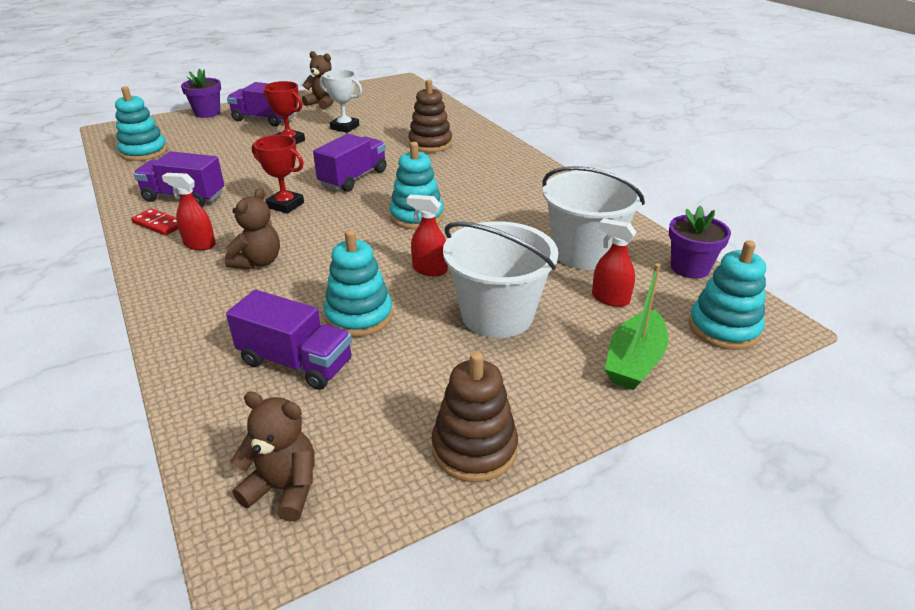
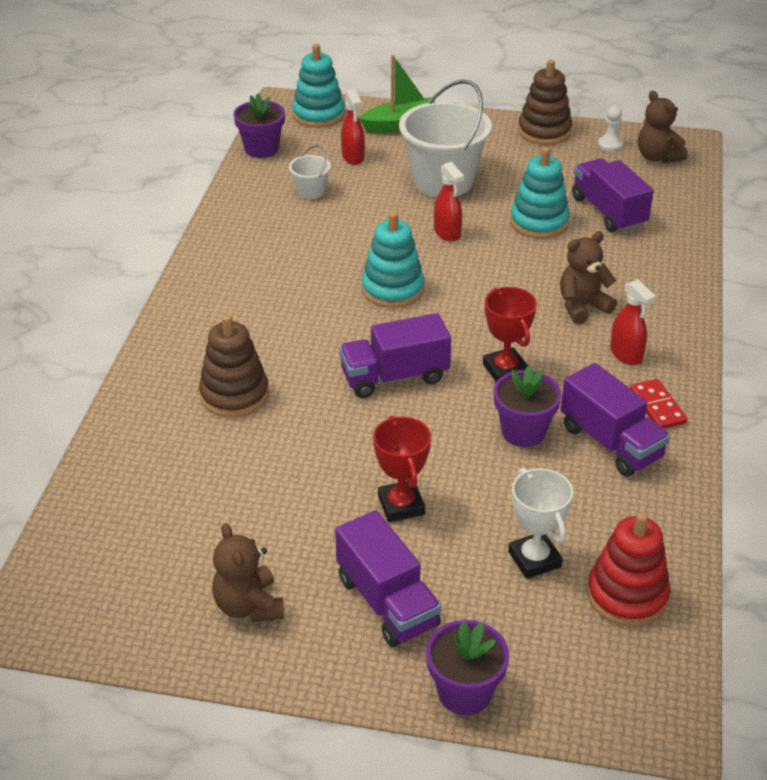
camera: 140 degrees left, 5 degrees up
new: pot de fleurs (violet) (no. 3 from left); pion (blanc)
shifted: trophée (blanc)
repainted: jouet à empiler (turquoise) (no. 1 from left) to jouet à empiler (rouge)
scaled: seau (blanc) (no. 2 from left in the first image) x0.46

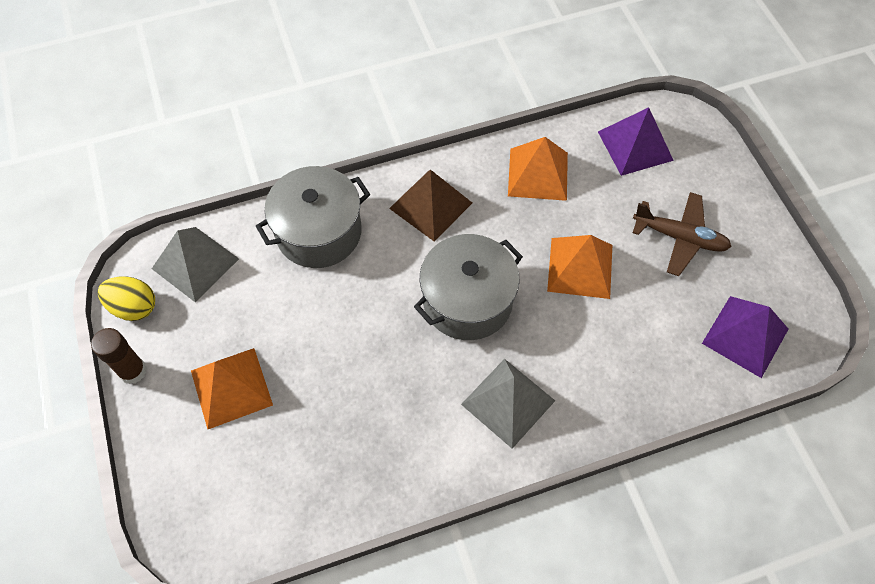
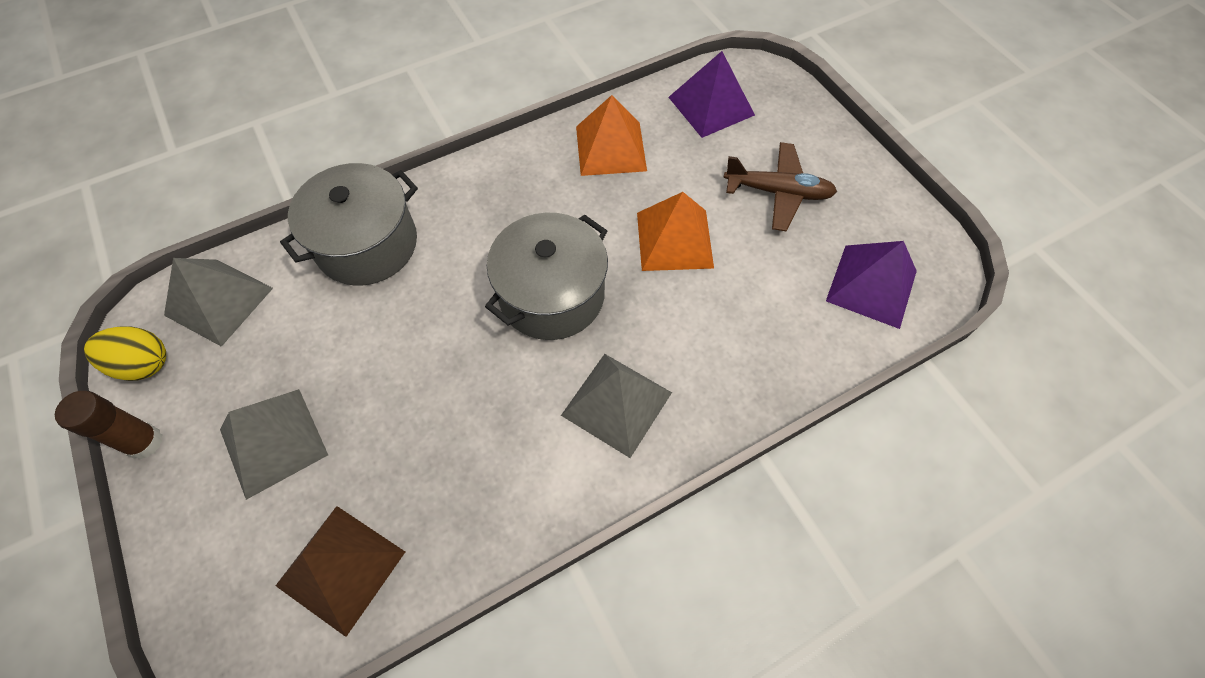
camera: 10 degrees left, 0 degrees up
shifted: pyramide (marron)
repainted: pyramide (orange) (no. 1 from left) to pyramide (gris) (no. 2 from left)

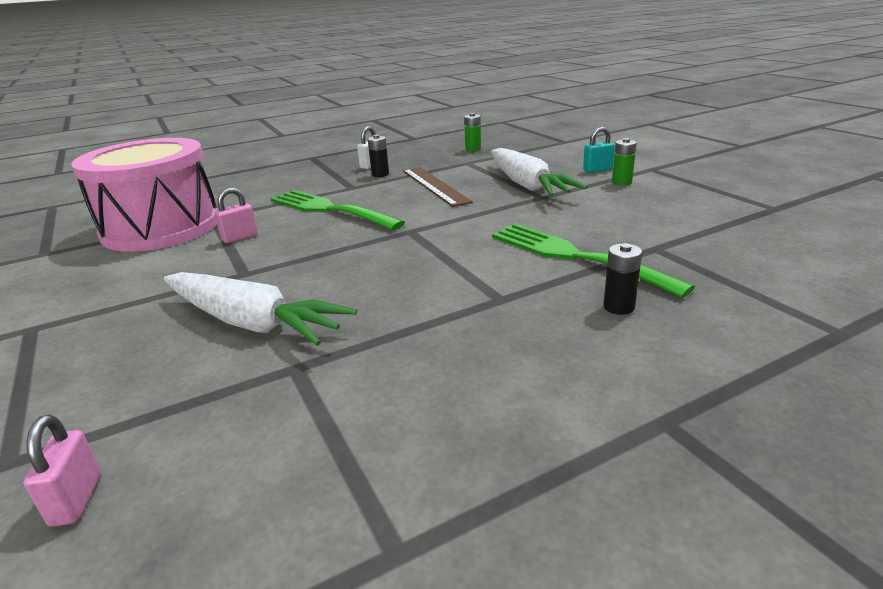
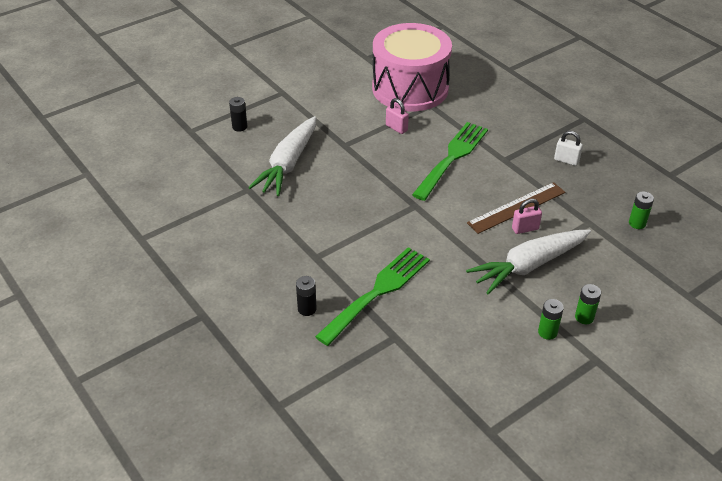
camera: 80 degrees right, 15 degrees up
shifted: pile (noir) (no. 1 from left); cadenas (rose) (no. 1 from left in the first image) to cadenas (rose) (no. 2 from left)
swapped: cadenas (turquoise) to pile (vert) (no. 2 from left)

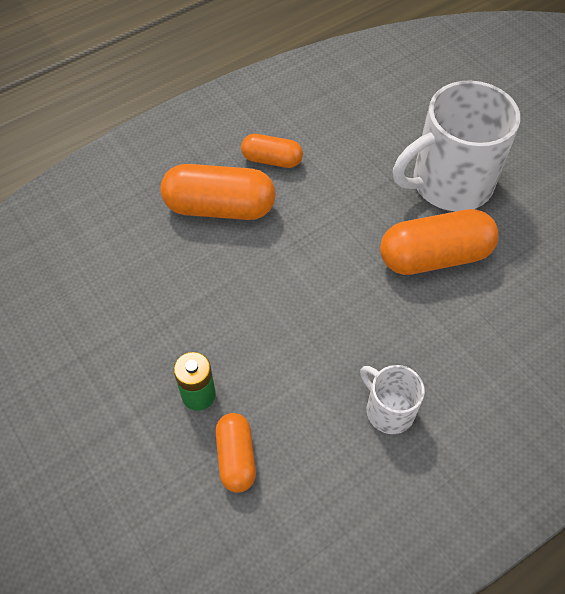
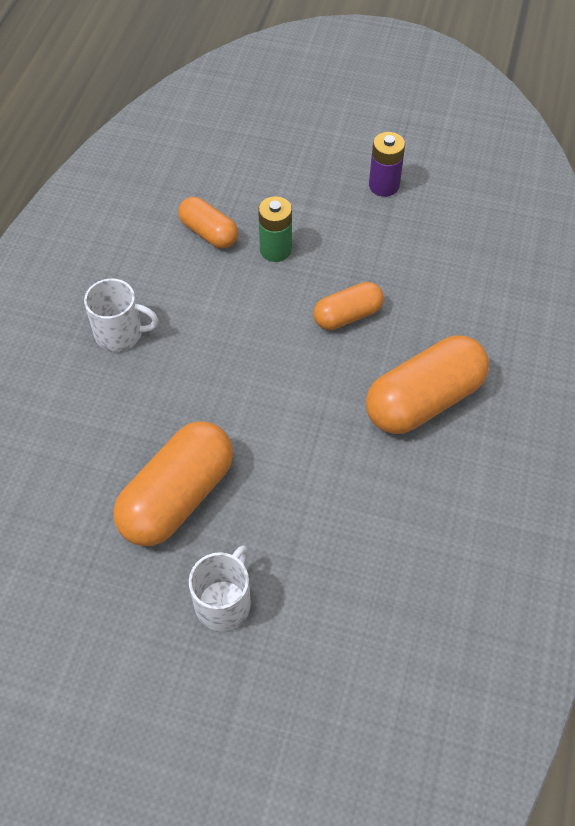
camera: 140 degrees right, 0 degrees up
new: pile (violet)
shifted: gélule (orange) (no. 3 from left)
scaled: tasse (blanc) (no. 2 from left) x0.50

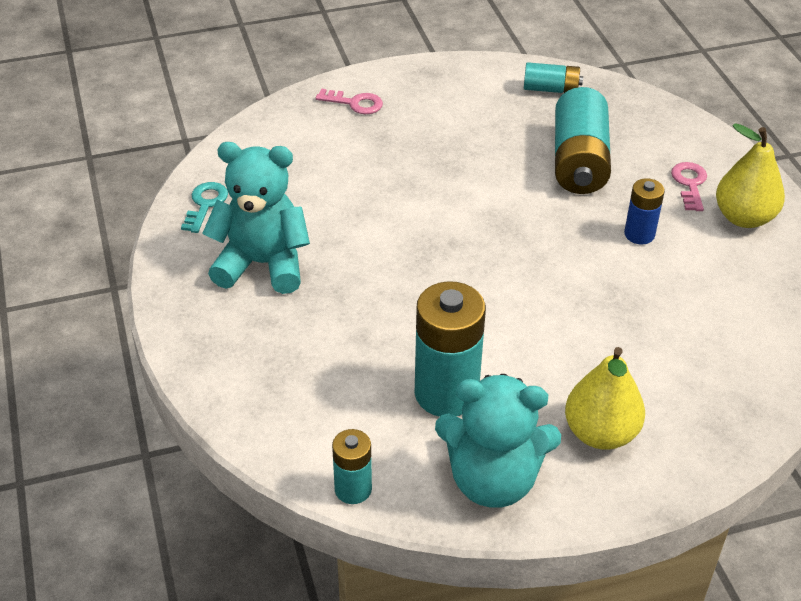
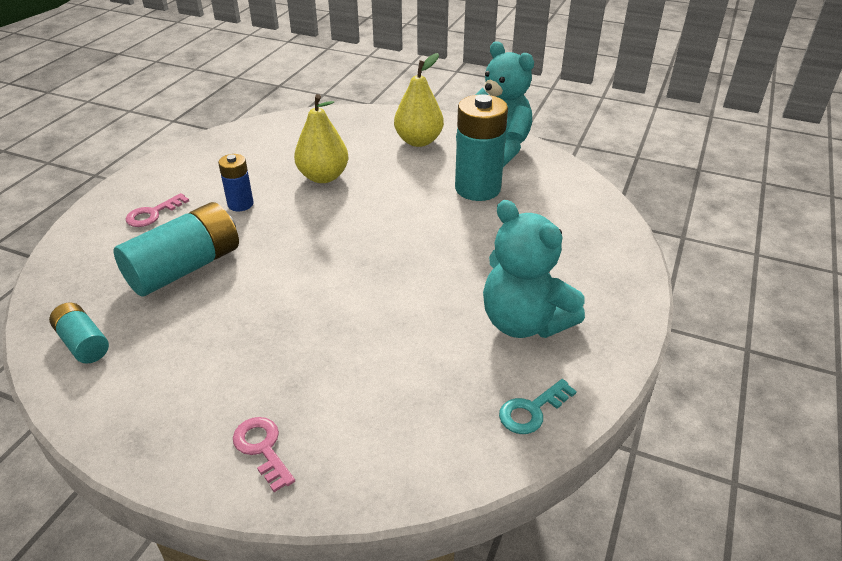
camera: 140 degrees left, 5 degrees down
gone: pile (turquoise) (no. 1 from left)
shifted: poire (jaune) (no. 2 from left in the first image) to poire (jaune) (no. 1 from left)

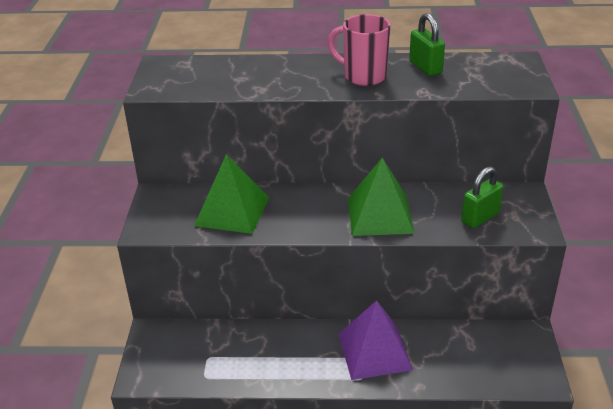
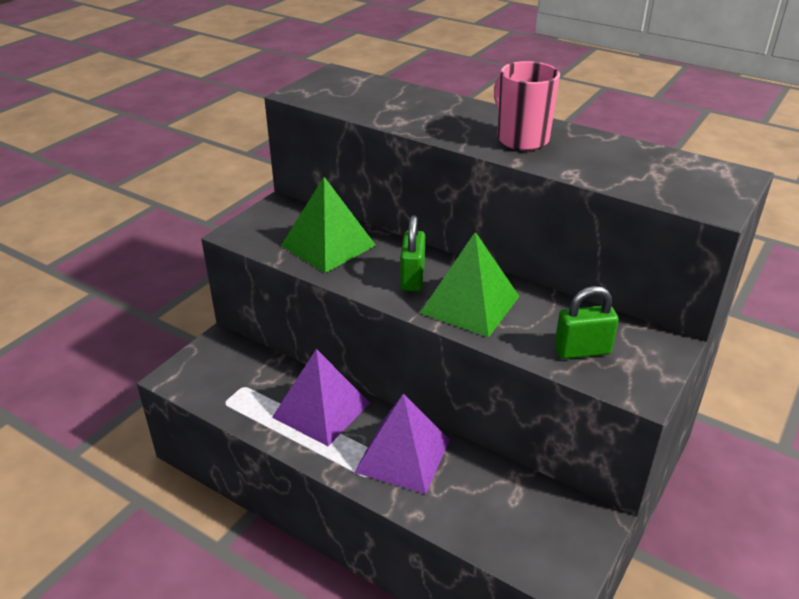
camera: 30 degrees right, 0 degrees up
new: pyramide (violet) (no. 1 from left)
shifted: cadenas (vert) (no. 1 from left)

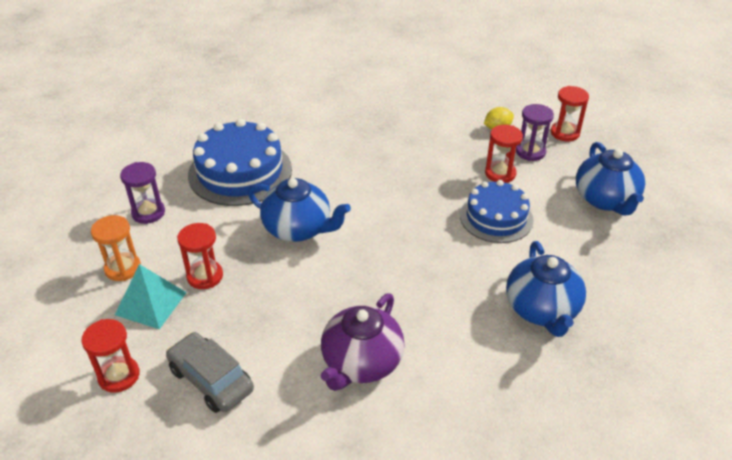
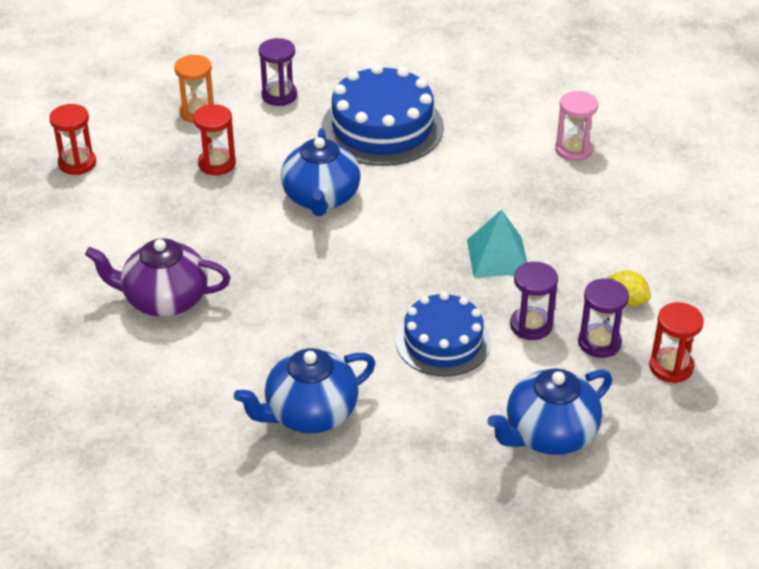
camera: 65 degrees right, 0 degrees up
gone: voiture (gris)
new: sablier (rose)
shifted: pyramide (turquoise)
repainted: sablier (rouge) (no. 3 from left) to sablier (violet) (no. 2 from left)

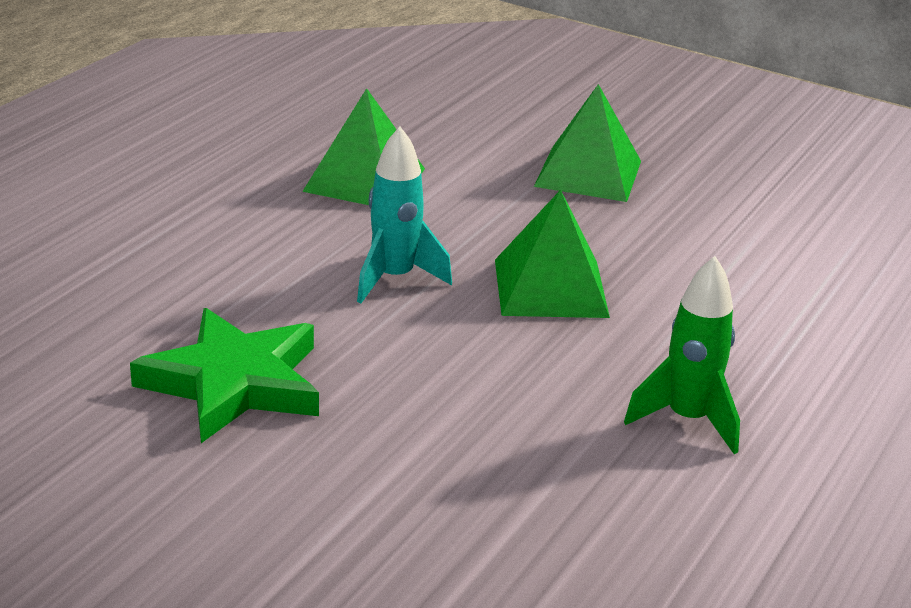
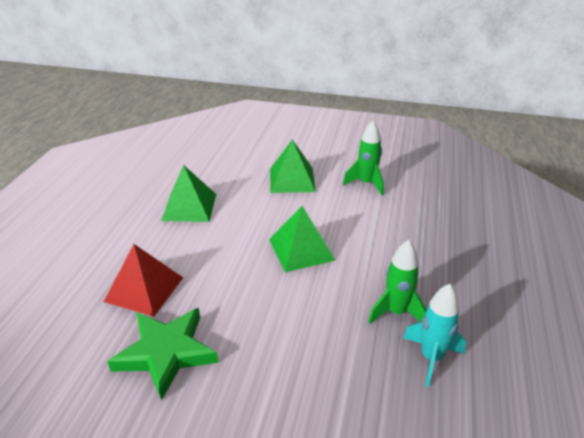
camera: 15 degrees left, 5 degrees up
new: pyramide (rouge); fusée (vert) (no. 1 from left)
shifted: fusée (turquoise)

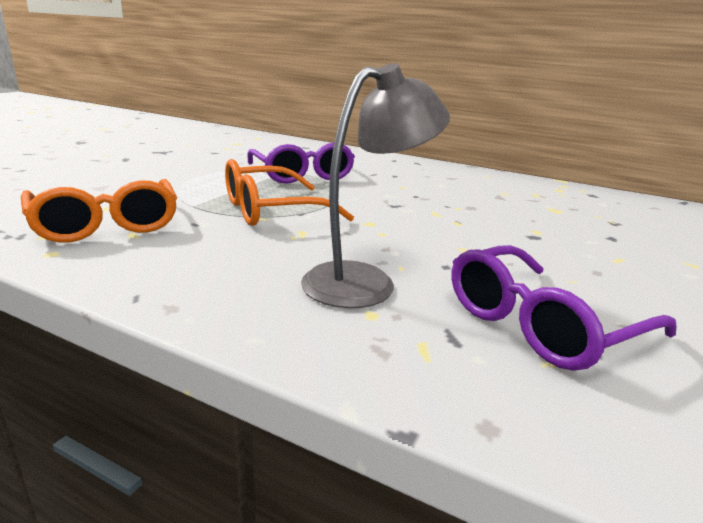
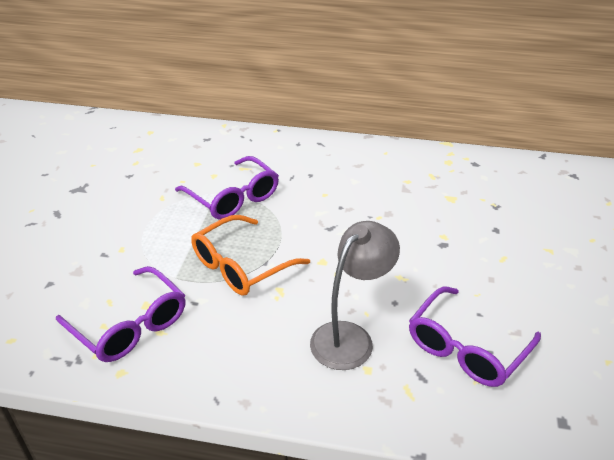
camera: 15 degrees left, 15 degrees up
repainted: lunettes (orange) (no. 1 from left) to lunettes (violet) (no. 1 from left)

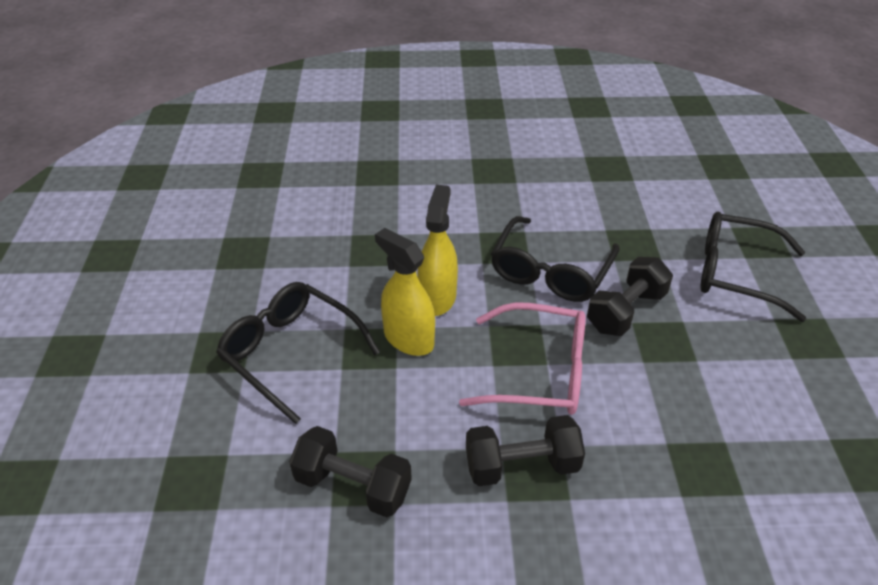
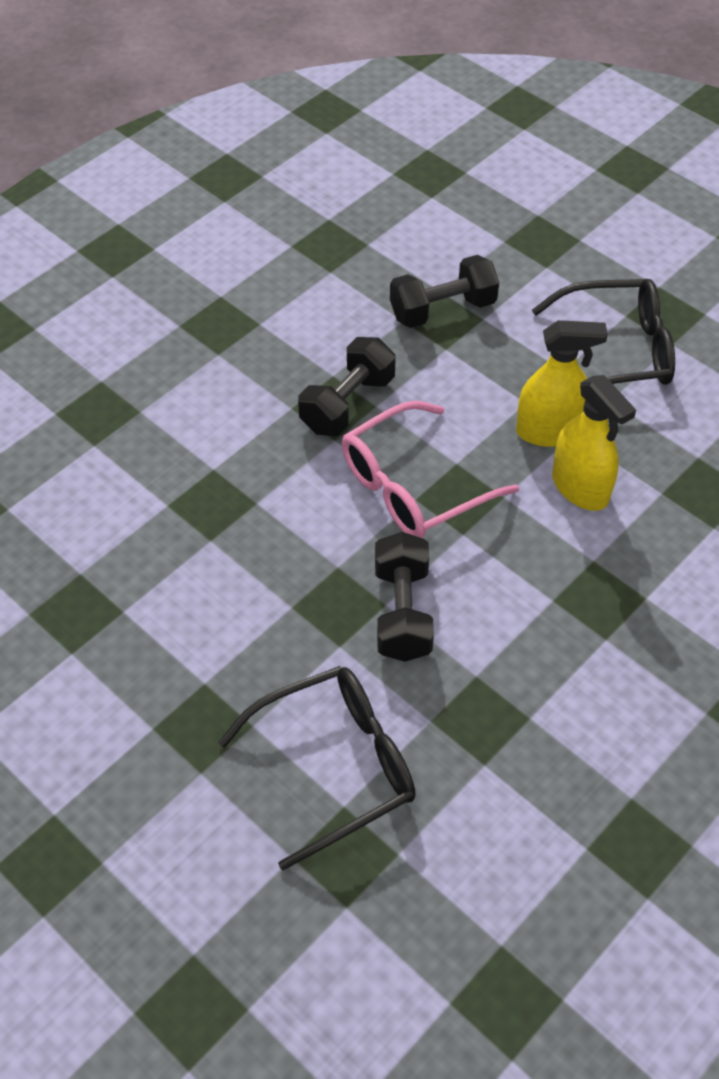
camera: 135 degrees right, 10 degrees up
gone: lunettes (noir) (no. 2 from left)

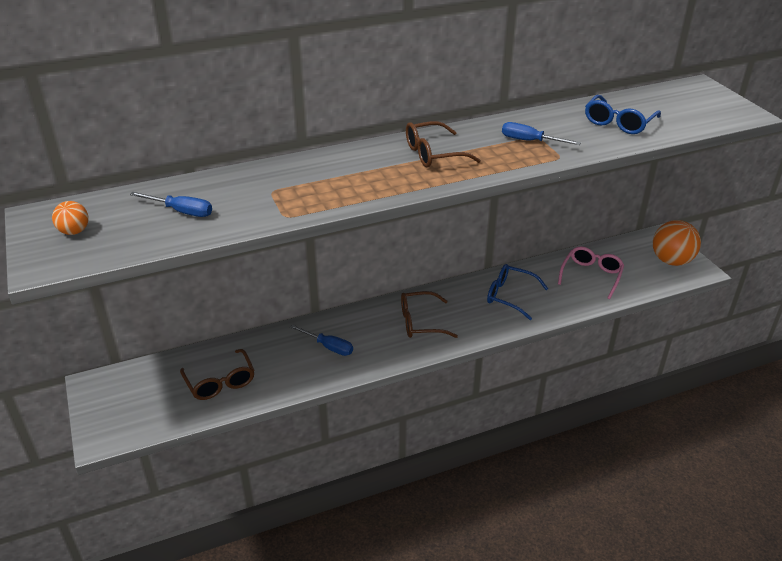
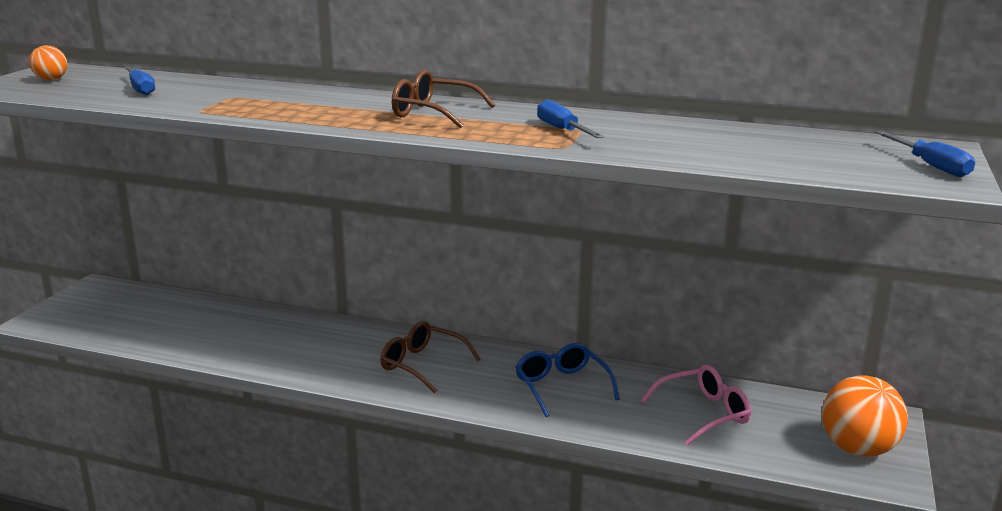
camera: 40 degrees right, 15 degrees down
gone: lunettes (marron) (no. 1 from left); lunettes (bleu) (no. 2 from left)
shifted: tournevis (bleu) (no. 2 from left in the first image) to tournevis (bleu) (no. 3 from left)

